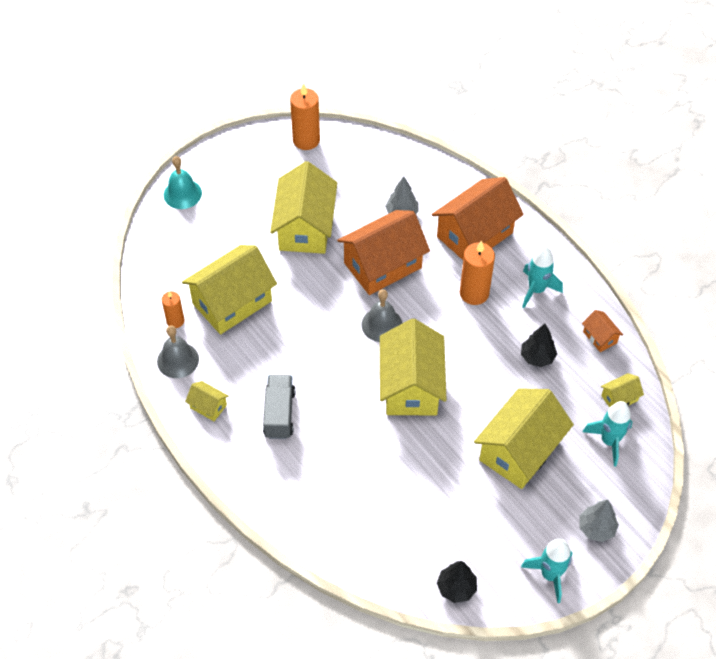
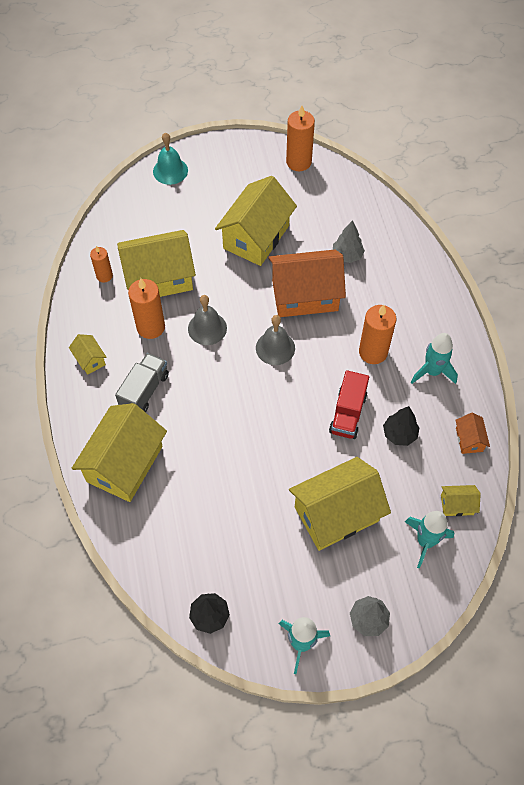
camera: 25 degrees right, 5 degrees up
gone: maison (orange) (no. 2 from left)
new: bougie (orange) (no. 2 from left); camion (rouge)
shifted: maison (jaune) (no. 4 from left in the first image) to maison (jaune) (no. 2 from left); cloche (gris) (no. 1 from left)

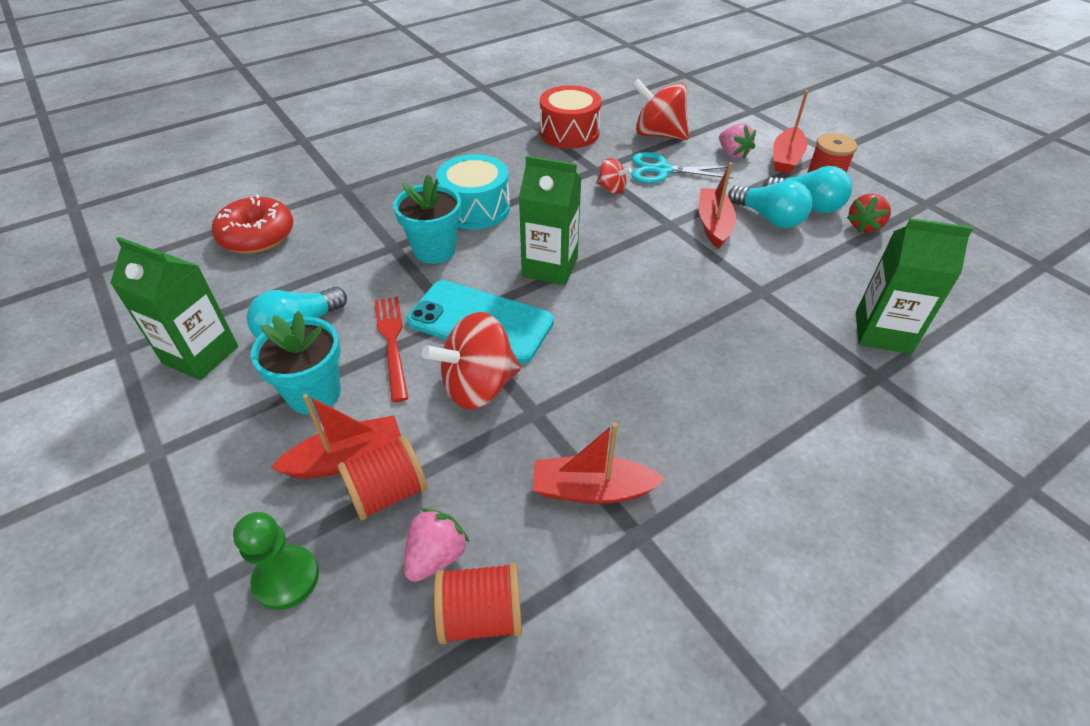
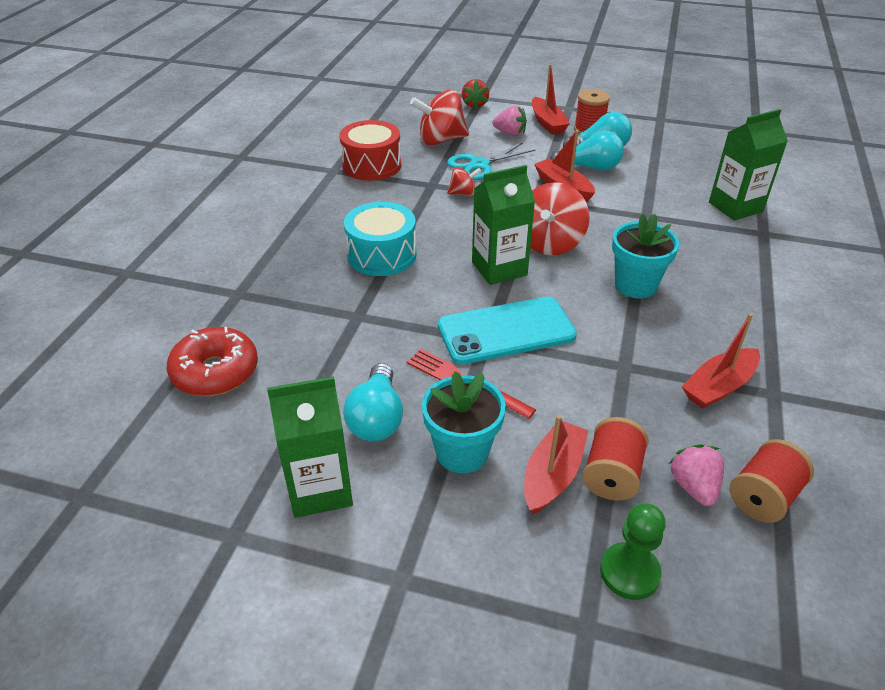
camera: 40 degrees left, 5 degrees down
shifted: fraise (rouge); toupie (rouge) (no. 1 from left in the first image) to toupie (rouge) (no. 3 from left); pot de fleurs (turquoise) (no. 2 from left)

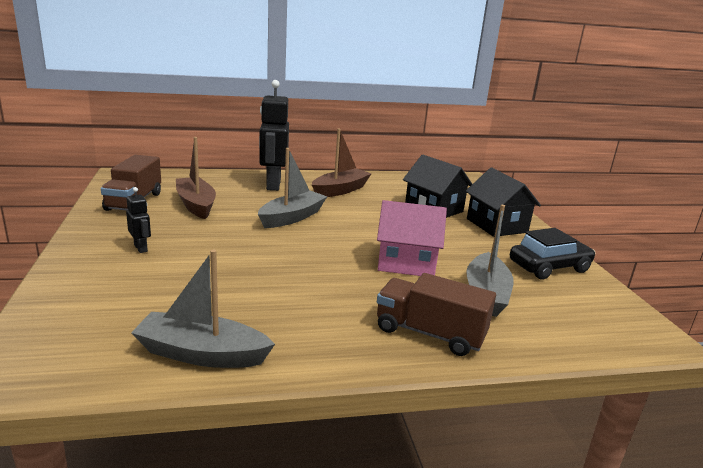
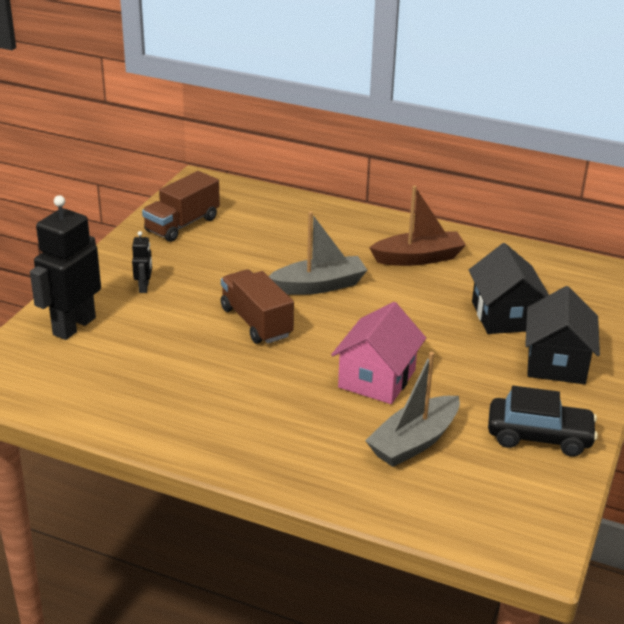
camera: 35 degrees right, 10 degrees up
gone: bateau (gris) (no. 1 from left); bateau (marron) (no. 1 from left)
shifted: robot (noir) (no. 2 from left in the first image) to robot (noir) (no. 1 from left); camion (marron) (no. 2 from left)
rotated: maison (rose) 75 degrees clockwise

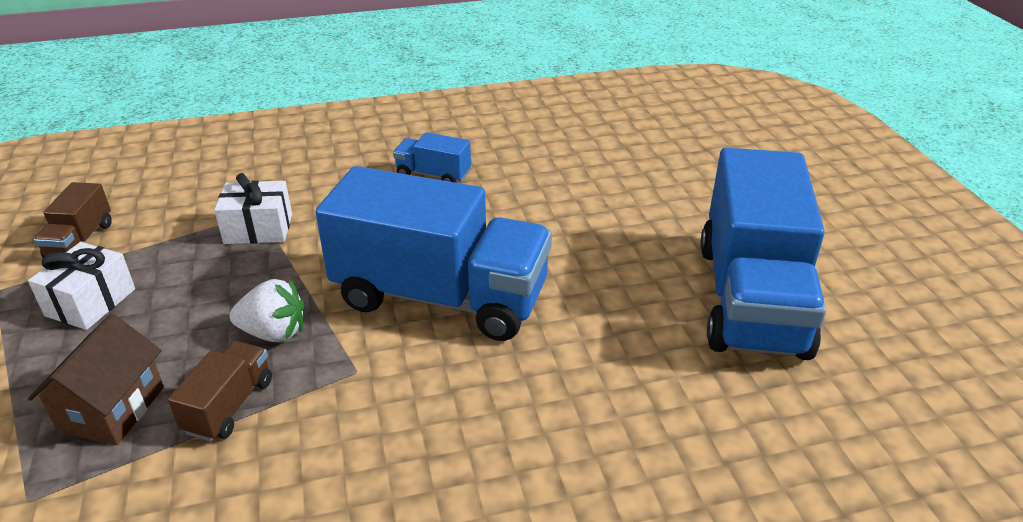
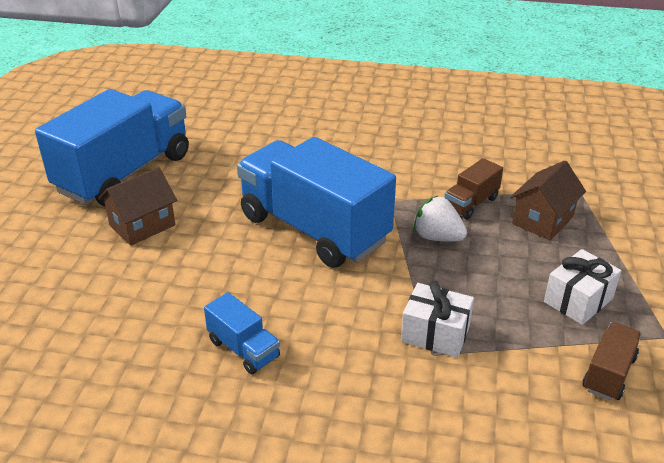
camera: 155 degrees left, 0 degrees up
new: maison (marron) (no. 1 from left)

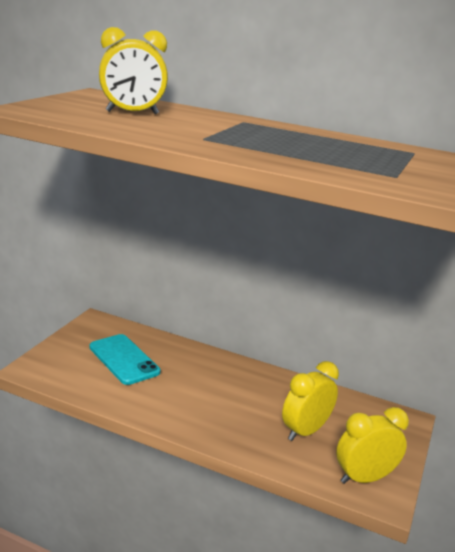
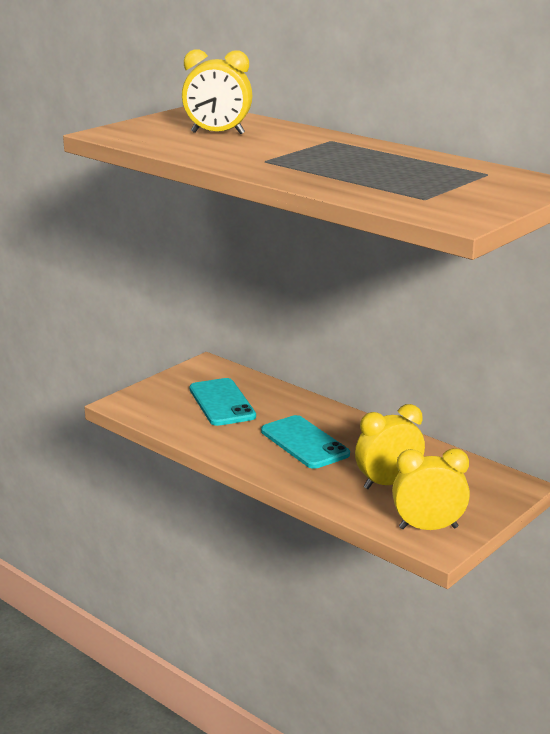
camera: 20 degrees right, 0 degrees up
new: téléphone (turquoise) (no. 2 from left)

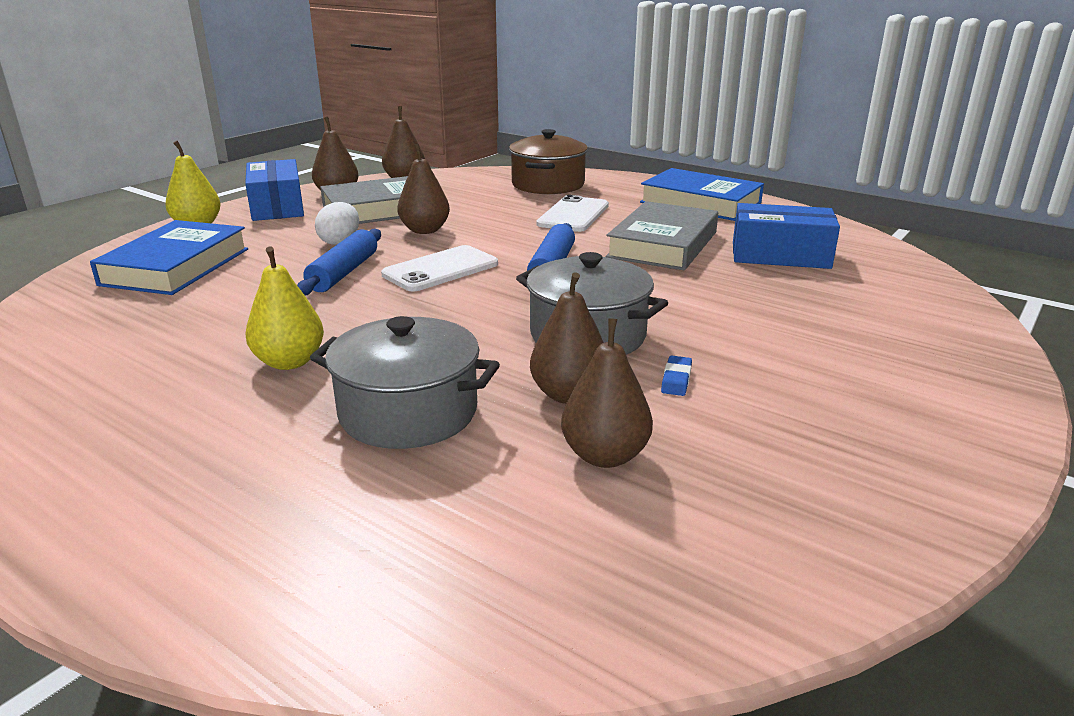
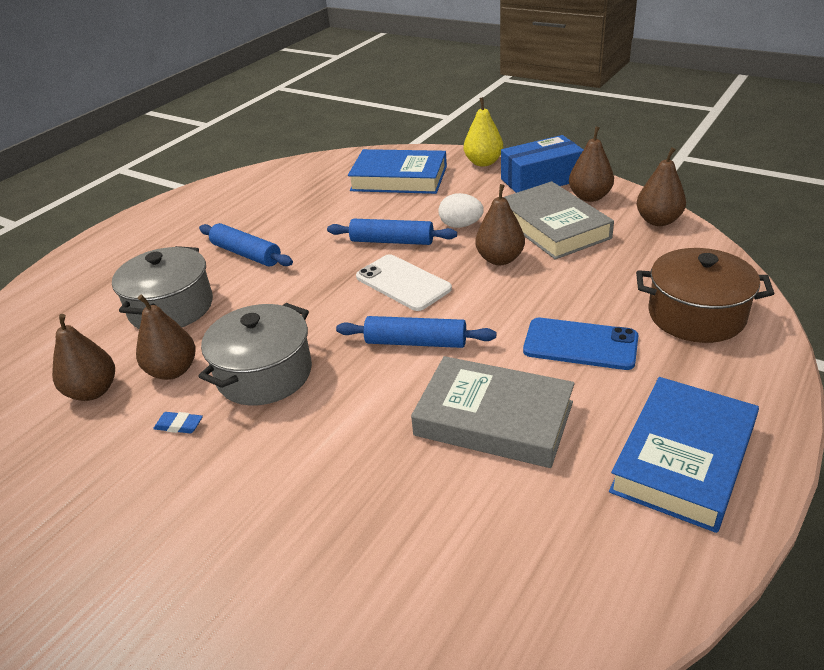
camera: 90 degrees right, 10 degrees up
gone: boîte (bleu) (no. 2 from left)
swapped: poire (jaune) (no. 2 from left) to rouleau à pâtisserie (bleu) (no. 1 from left)
repainted: téléphone (blanc) (no. 2 from left) to téléphone (bleu)

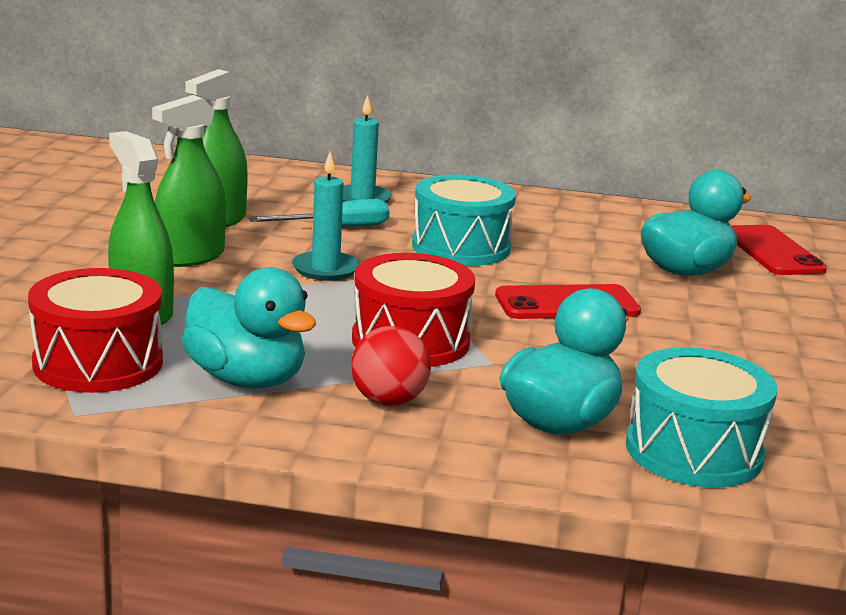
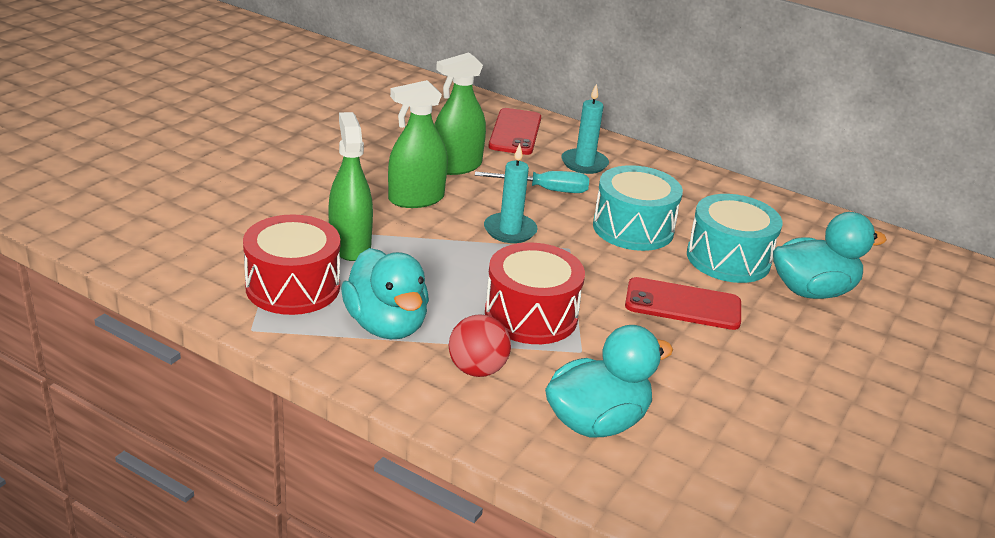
camera: 20 degrees right, 10 degrees up
shifted: téléphone (rouge) (no. 2 from left in the first image) to téléphone (rouge) (no. 1 from left); tambour (turquoise) (no. 2 from left)

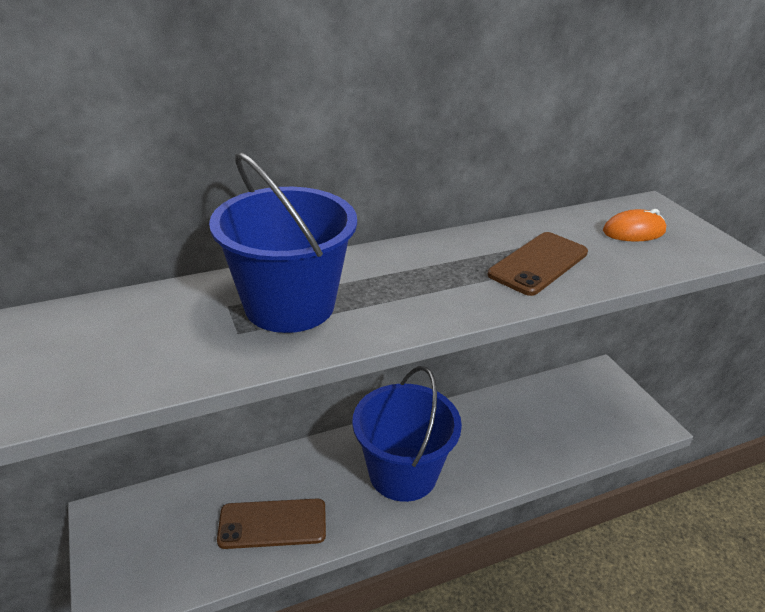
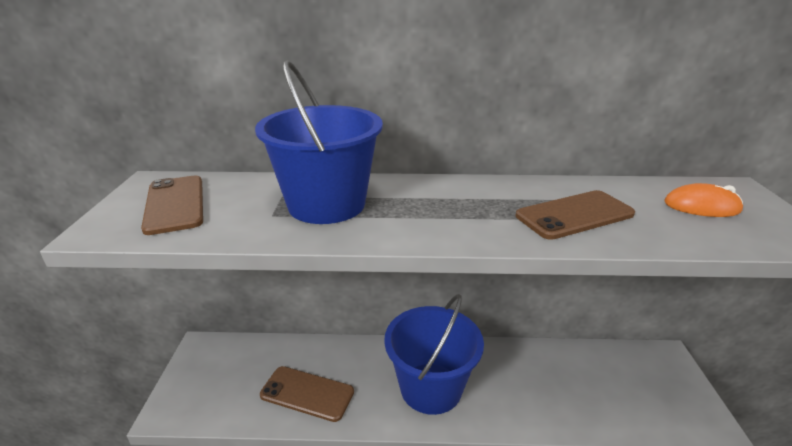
camera: 25 degrees right, 5 degrees down
new: téléphone (marron) (no. 1 from left)

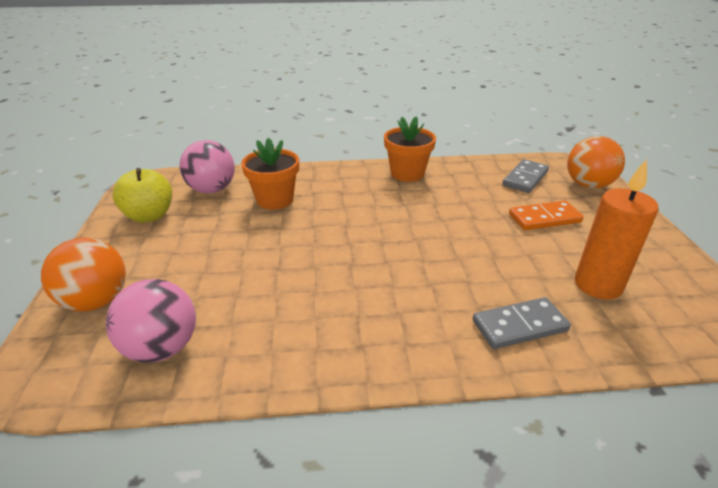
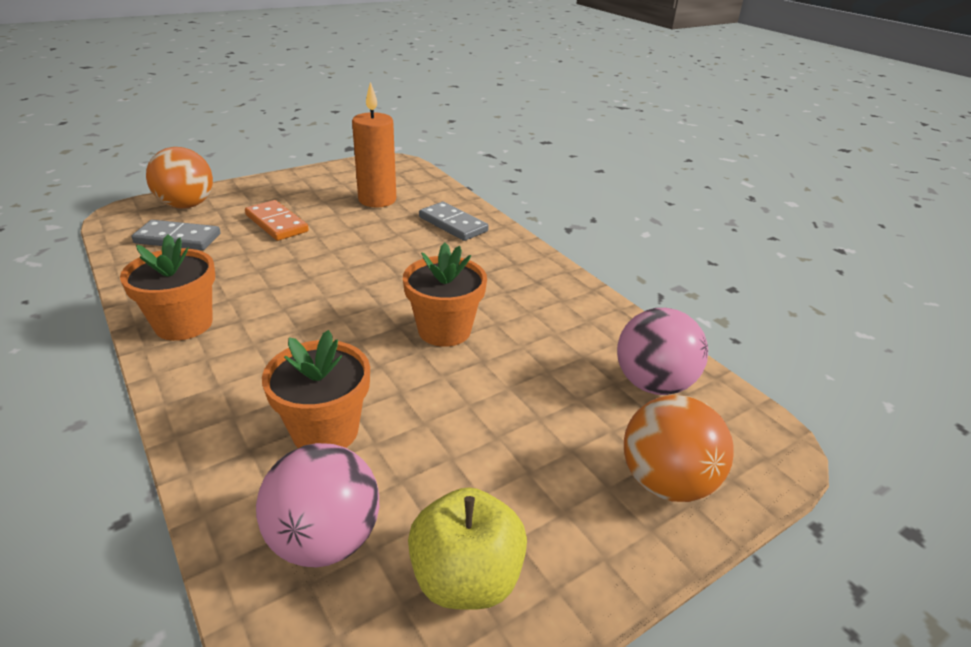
camera: 120 degrees left, 0 degrees up
new: pot de fleurs (orange) (no. 3 from left)

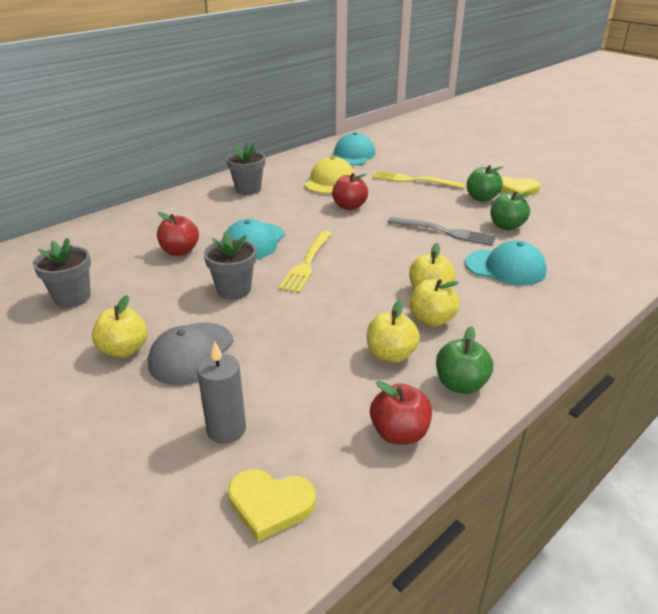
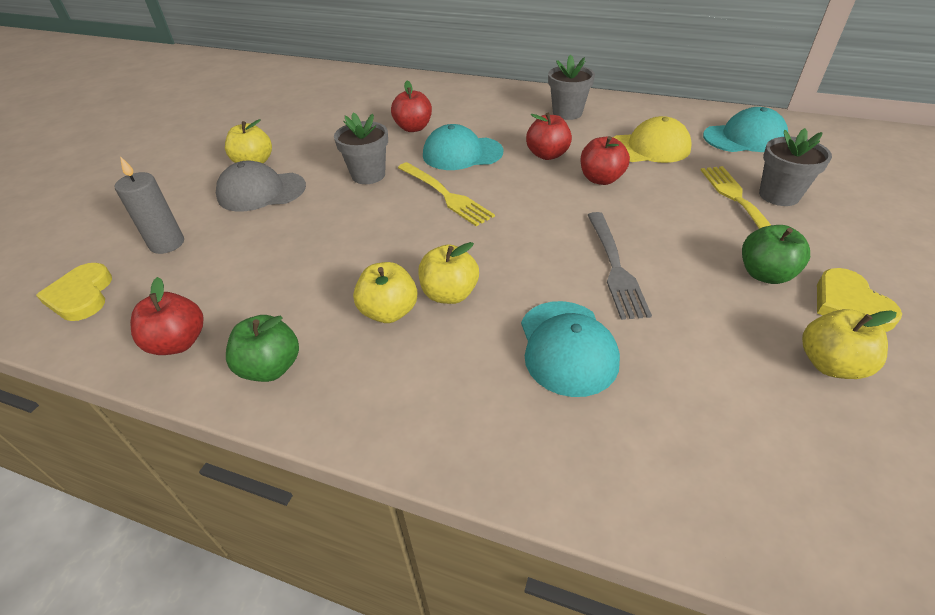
camera: 65 degrees right, 10 degrees up
gone: pomme (vert) (no. 3 from left)
new: pomme (rouge) (no. 3 from left)
shifted: pot de fleurs (gris) (no. 1 from left in the first image) to pot de fleurs (gris) (no. 3 from left); pomme (jaune) (no. 2 from left in the first image) to pomme (jaune) (no. 4 from left)
rotated: fourchette (jaune) (no. 1 from left) 120 degrees counterclockwise

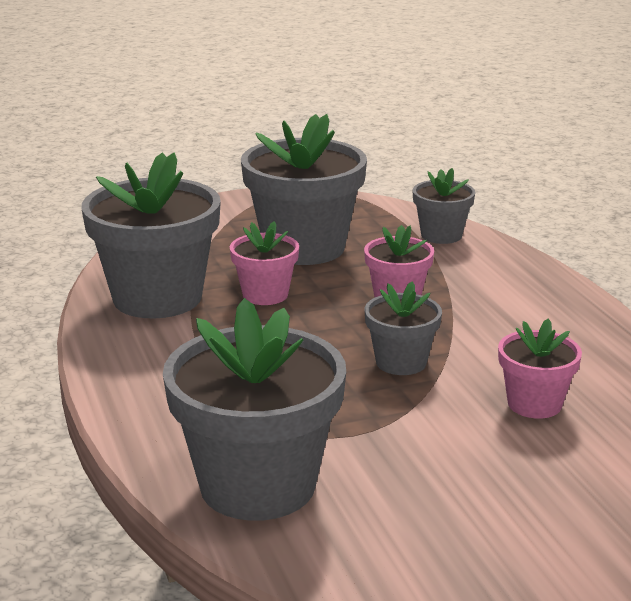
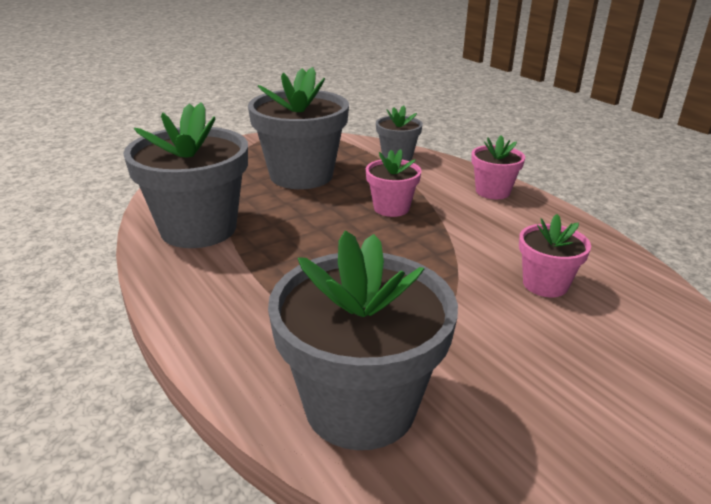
camera: 15 degrees left, 5 degrees up
gone: pot de fleurs (gris) (no. 4 from left)
shifted: pot de fleurs (rose) (no. 1 from left in the first image) to pot de fleurs (rose) (no. 2 from left)

